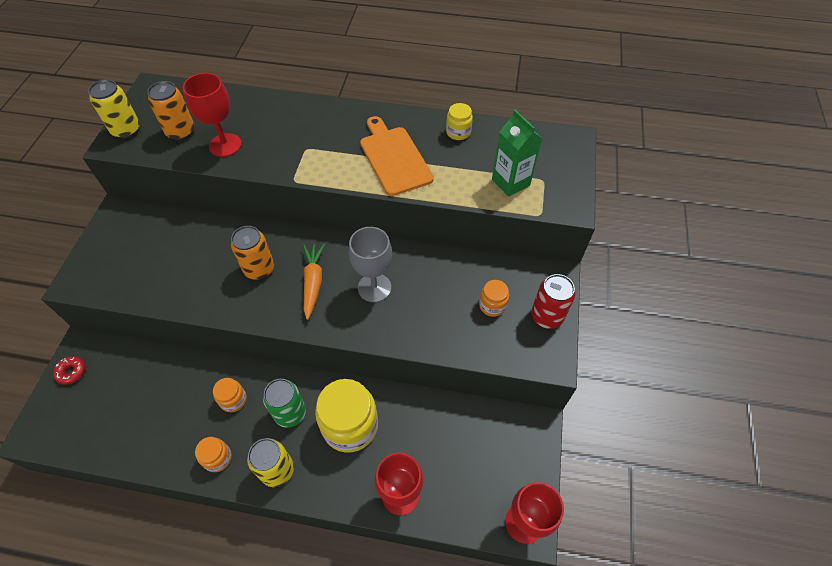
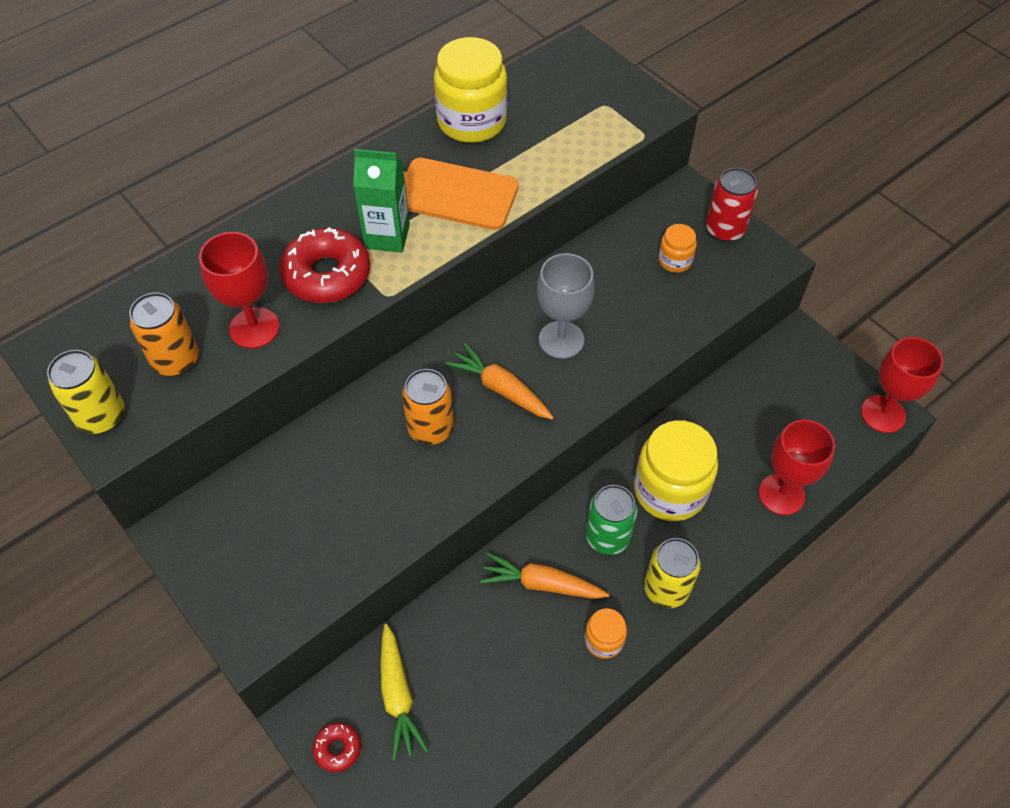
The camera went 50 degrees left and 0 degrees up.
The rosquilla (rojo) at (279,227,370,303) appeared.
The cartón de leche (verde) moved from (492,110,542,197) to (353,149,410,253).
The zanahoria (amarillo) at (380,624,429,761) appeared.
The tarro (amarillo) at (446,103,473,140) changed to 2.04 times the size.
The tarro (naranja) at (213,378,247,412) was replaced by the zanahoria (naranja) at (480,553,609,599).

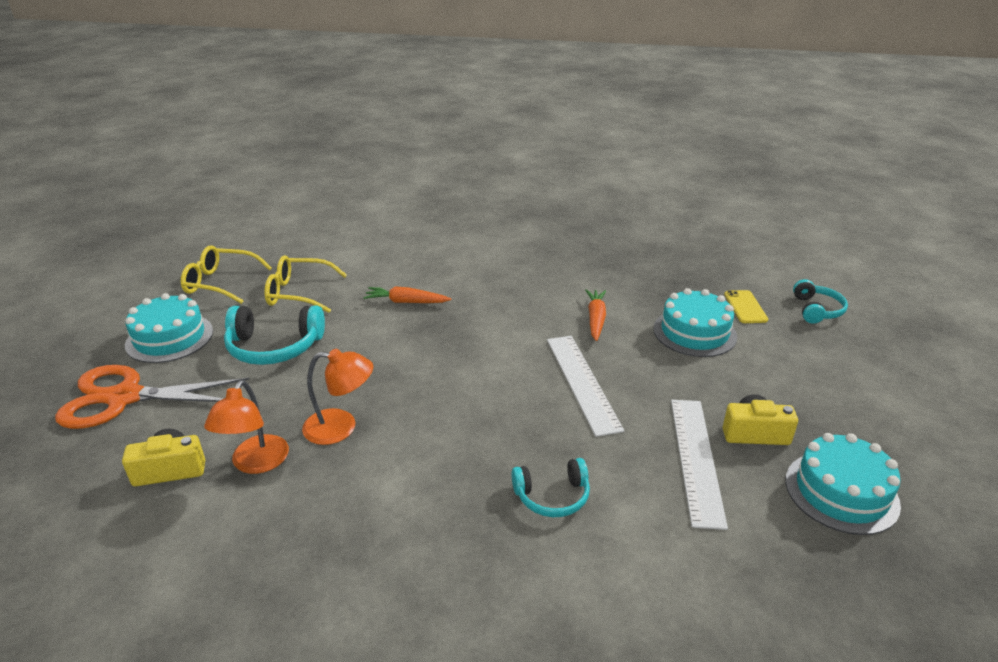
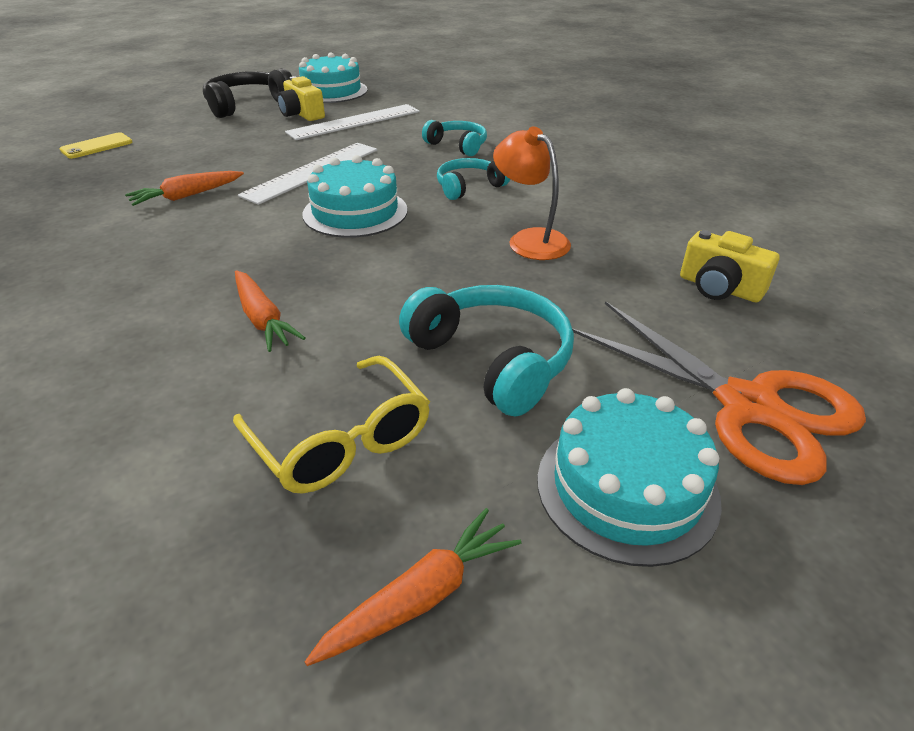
The camera went 130 degrees left and 5 degrees up.
The auriculares (negro) at (203,68,292,118) appeared.
The tarta (turquesa) moved from (653,288,737,357) to (302,155,407,238).
The gafas (amarillo) at (181,245,272,304) was replaced by the zanahoria (naranja) at (305,508,522,666).
The auriculares (turquesa) moved from (793,279,848,324) to (437,158,510,200).
The lámpara (naranja) at (204,380,289,474) disappeared.

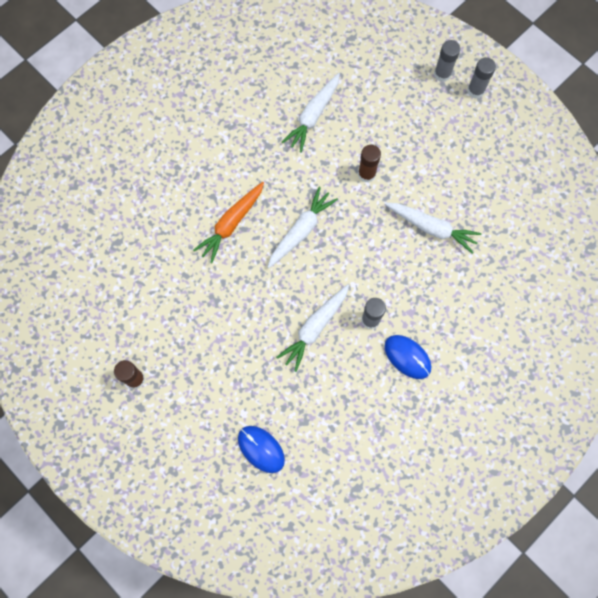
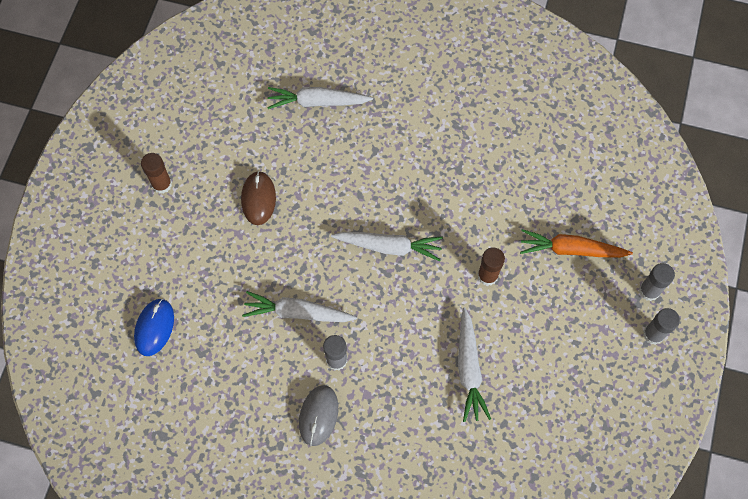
The camera went 60 degrees right and 5 degrees down.
The ratón (marrón) at (241,171,276,225) appeared.
The zanahoria (blanco) moved from (282,73,340,153) to (267,87,373,109).
The ratón (azul) at (384,335,431,379) became the ratón (gris) at (299,385,338,446).
The zanahoria (naranja) moved from (193,182,264,263) to (520,229,633,258).

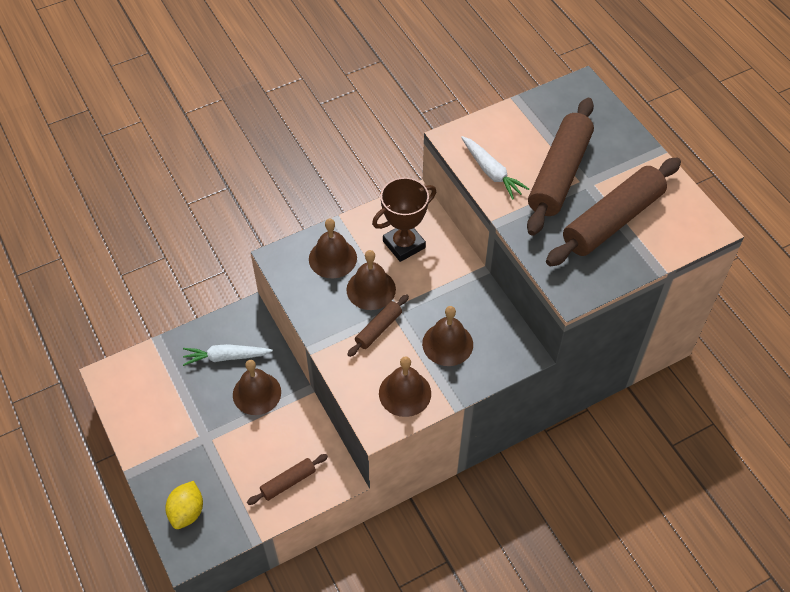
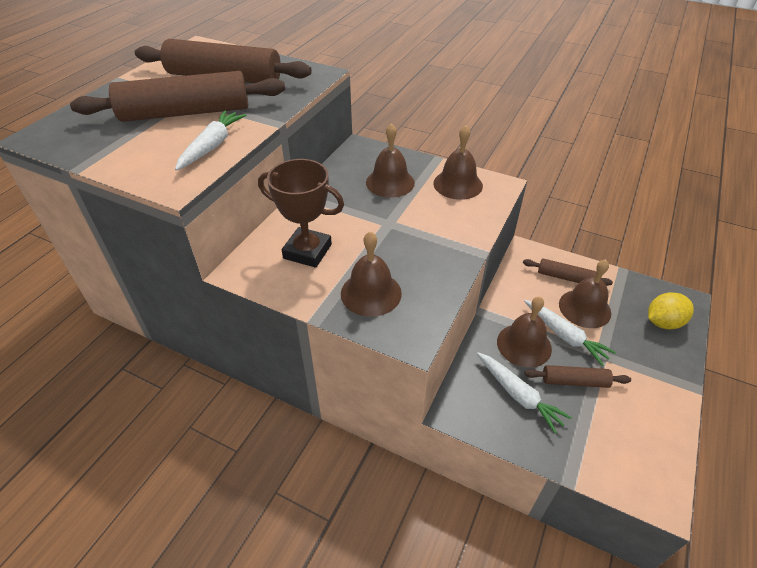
The camera went 125 degrees left and 10 degrees down.
The zanahoria (blanco) at (524,300,616,366) appeared.
The rodillo (marrón) moved from (347,294,409,357) to (524,365,631,388).
The campana (marrón) moved from (346,250,396,310) to (559,259,611,328).

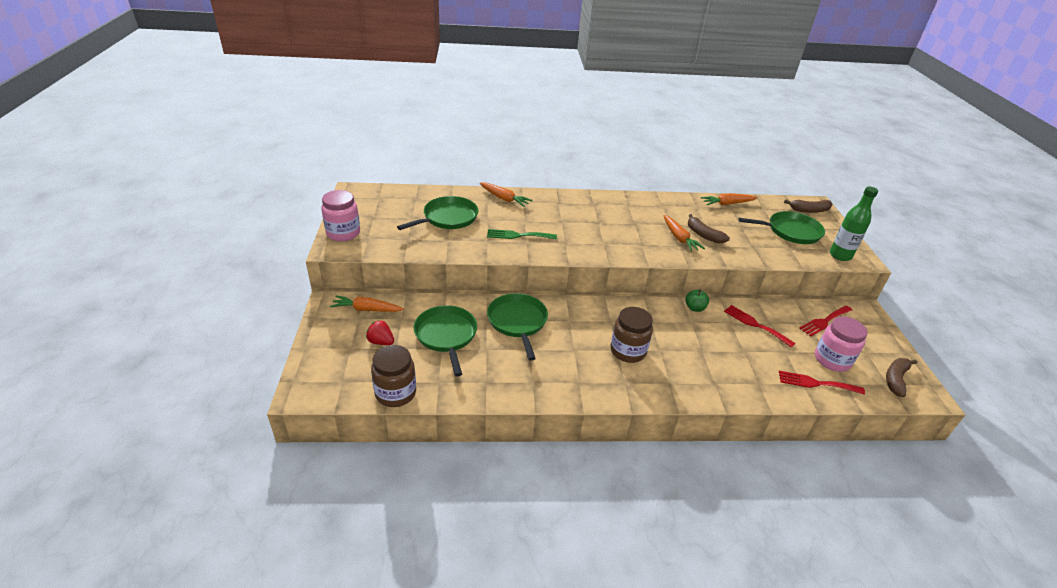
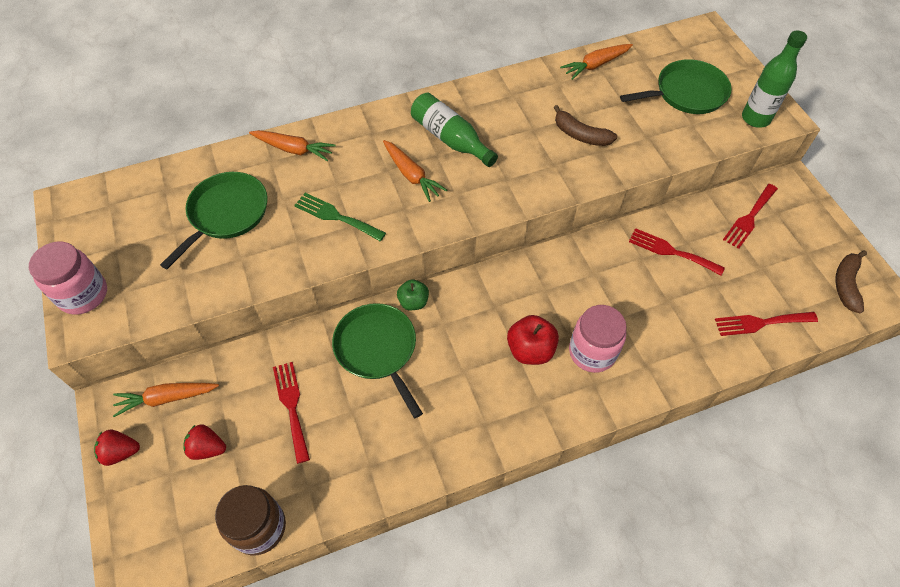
The camera went 15 degrees left and 20 degrees up.
The fresa (rojo) at (94,430,140,466) appeared.
The sartén (verde) at (414,305,477,377) was replaced by the tenedor (rojo) at (273,362,310,464).
The tenedor (verde) at (487,229,557,240) turned 45 degrees clockwise.
The zanahoria (naranja) moved from (663,215,705,252) to (383,140,447,202).
The manzana (verde) moved from (685,290,709,312) to (397,279,429,310).
The botella (verde) at (411,93,498,167) appeared.
The tarro (marrón) at (610,307,653,363) was replaced by the manzana (rojo) at (507,315,559,365).
The tarro (rosa) moved from (815,316,868,372) to (569,305,627,373).
The plátano (marrón) at (784,199,832,213) disappeared.

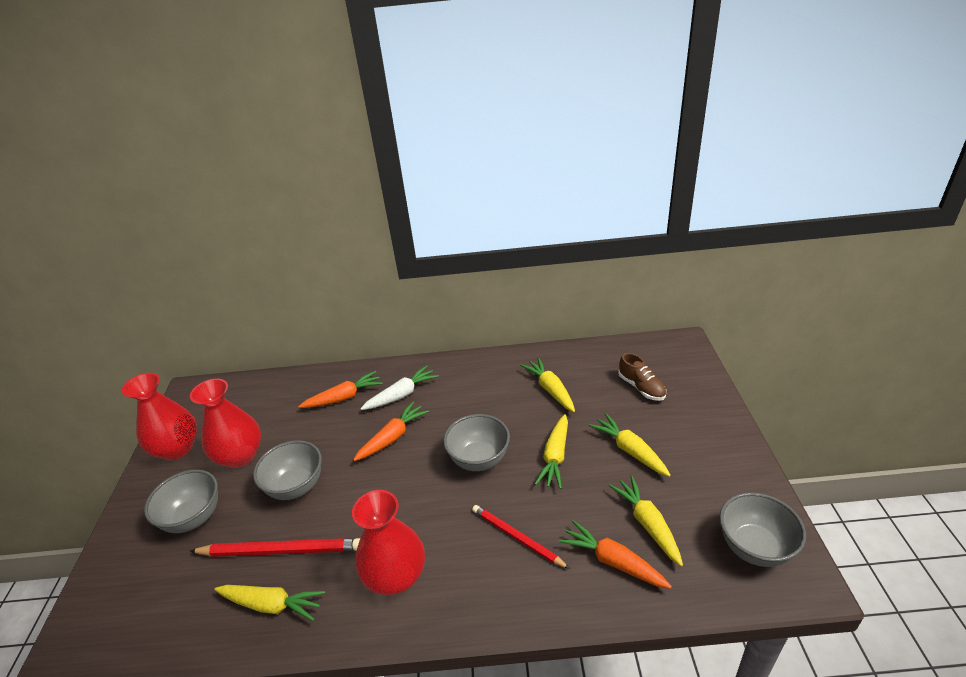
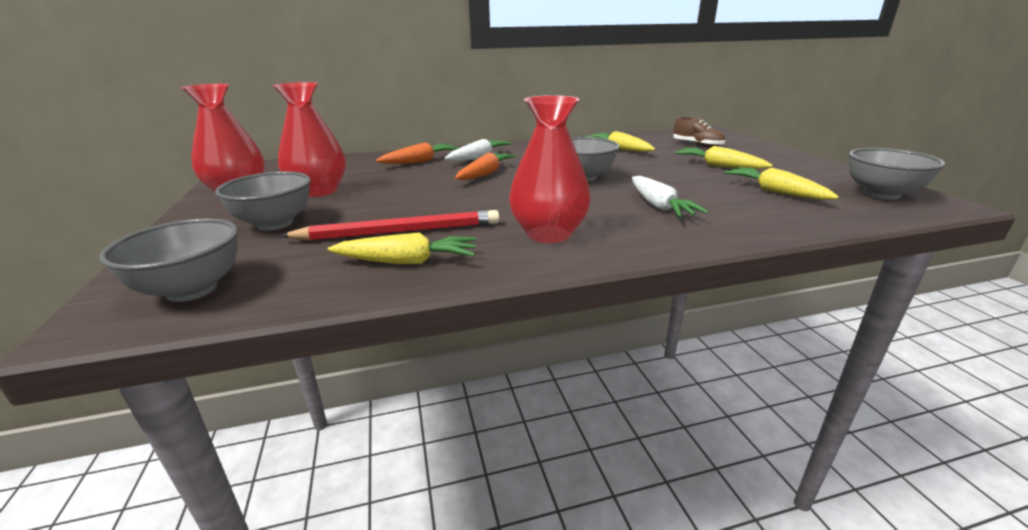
The camera went 15 degrees left and 10 degrees down.
The cuenco (gris) moved from (253,440,322,500) to (99,218,238,302).
The lápiz (rojo) at (472,505,570,569) was replaced by the zanahoria (blanco) at (632,176,709,217).
The zanahoria (amarillo) at (535,414,568,489) disappeared.
The zanahoria (naranja) at (559,520,672,589) disappeared.

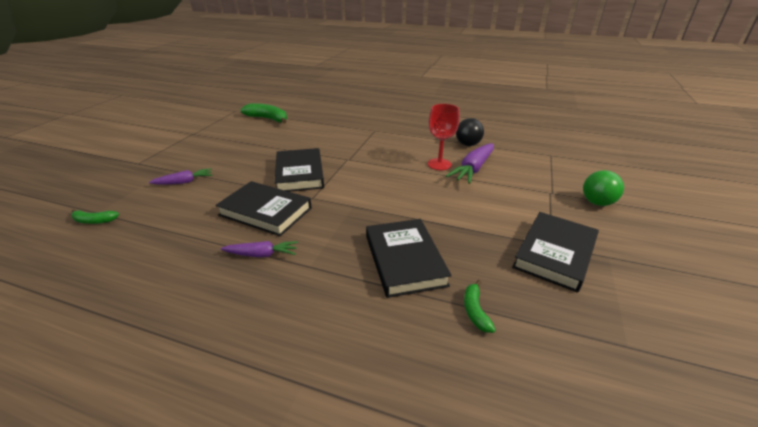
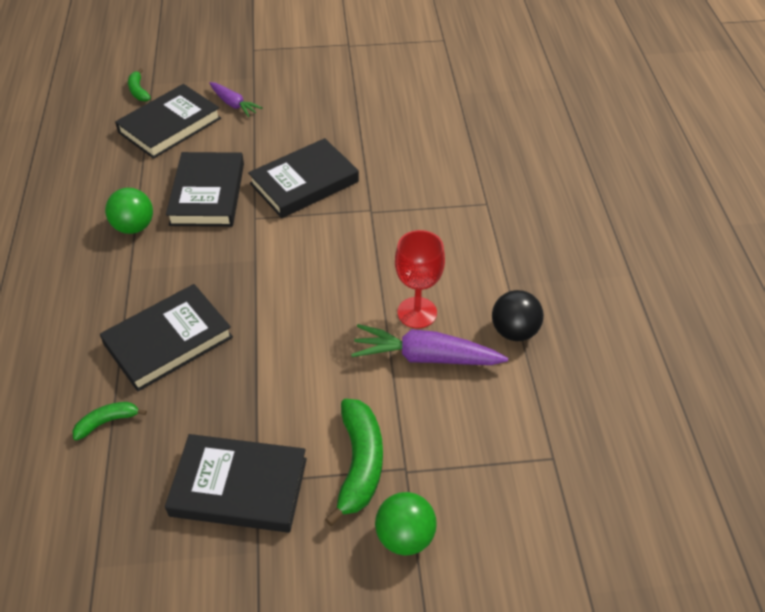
The camera went 65 degrees right and 15 degrees up.
The zanahoria (morado) at (221,241,298,257) was replaced by the pelota (verde) at (105,188,153,234).
The libro (negro) at (115,84,221,159) appeared.
The plátano (verde) moved from (241,103,287,124) to (325,399,383,526).

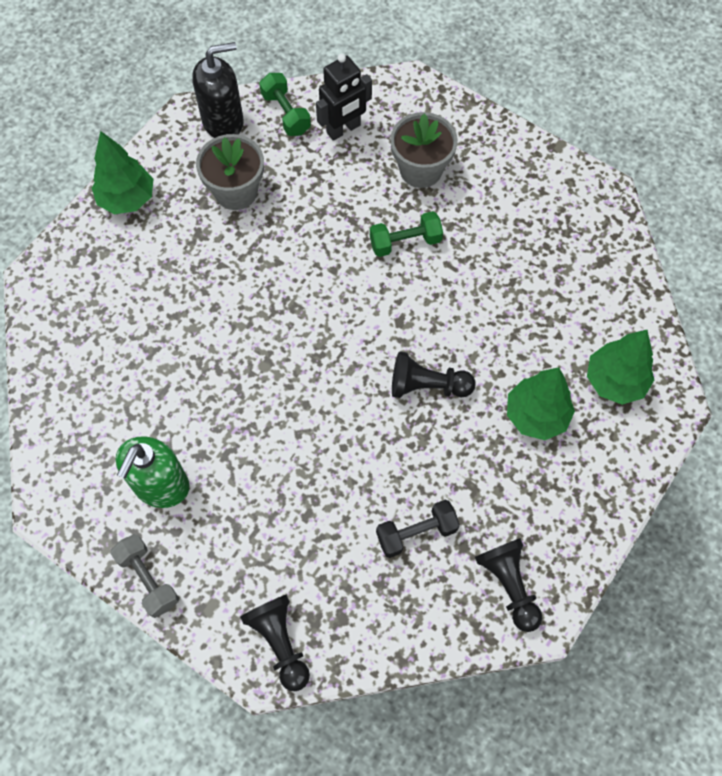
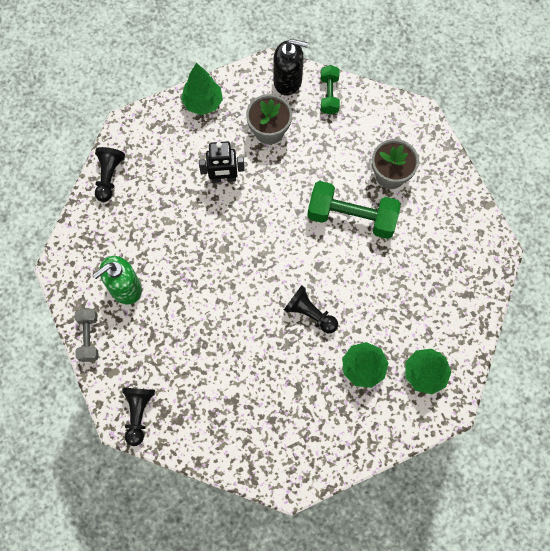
The camera went 30 degrees right and 5 degrees up.
The peón (negro) moved from (475,538,542,632) to (95,147,125,202).
The robot (negro) moved from (316,54,372,141) to (199,141,245,183).
The mancuerna (verde) at (370,211,443,257) changed to 1.81 times the size.
The mancuerna (negro) at (376,500,460,558) disappeared.

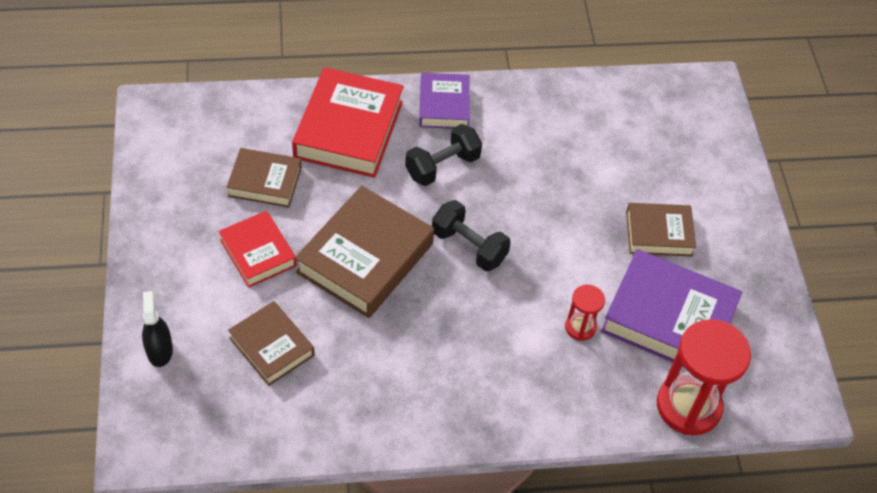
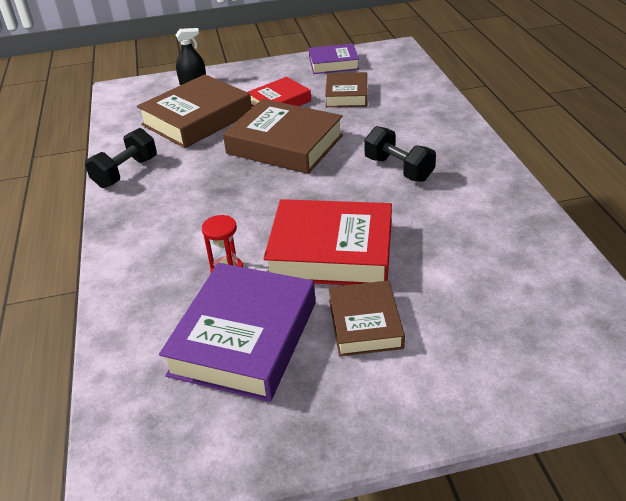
The camera went 90 degrees right and 15 degrees down.
The mancuerna (negro) moved from (432,200,511,271) to (85,128,157,188).
The libro (marrón) at (228,301,315,386) changed to 1.69 times the size.
The libro (rojo) moved from (292,67,404,178) to (263,199,392,285).
The libro (morado) moved from (419,73,470,129) to (309,44,359,74).
The reloj de arena (rojo) at (657,319,751,435) disappeared.

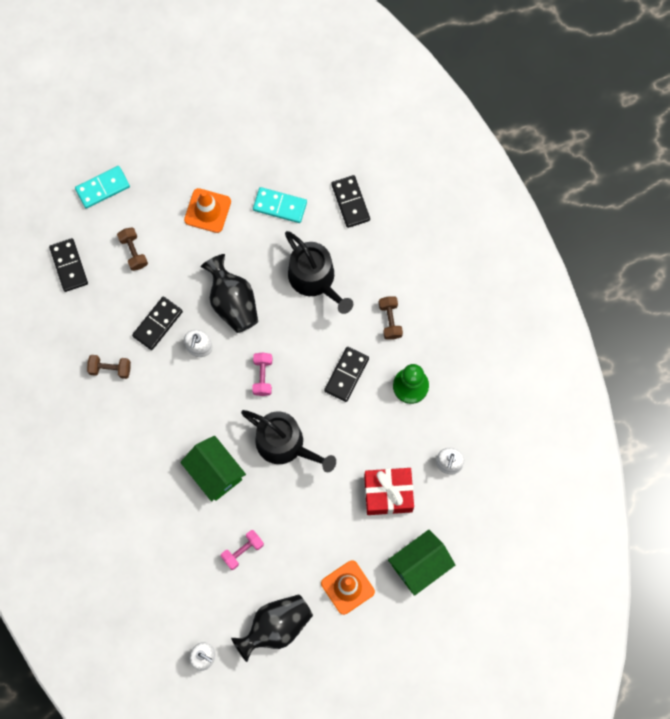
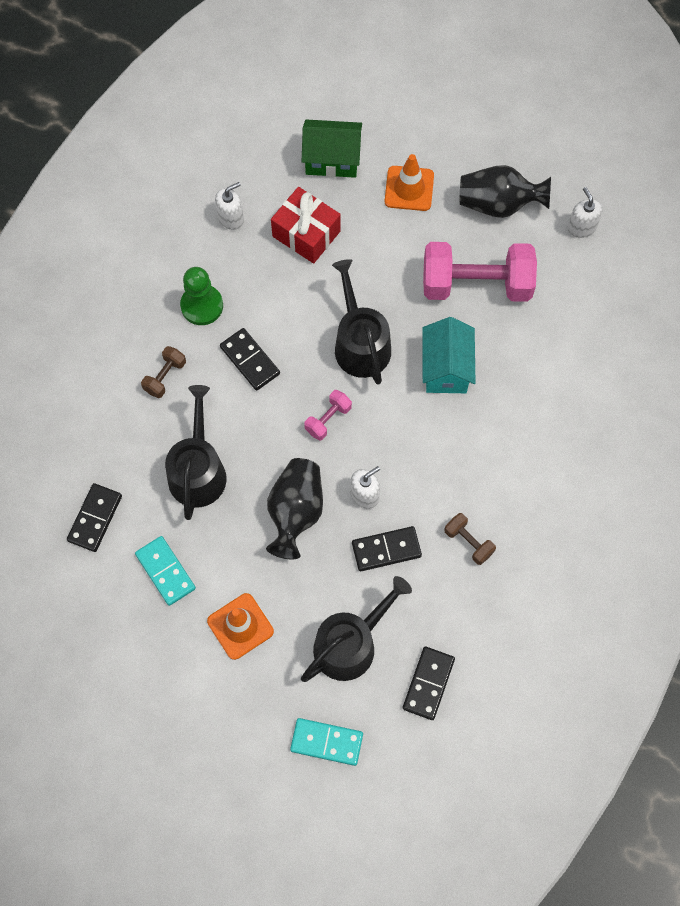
The camera went 140 degrees left and 5 degrees down.
The ficha de dominó (negro) at (324,347,369,402) turned 75 degrees clockwise.
The mancuerna (marrón) at (117,227,148,271) was replaced by the regadera (negro) at (301,576,412,682).
The mancuerna (rosa) at (221,530,264,570) changed to 2.25 times the size.
The casa (verde) at (180,436,246,501) became the casa (turquesa) at (423,317,475,393).

